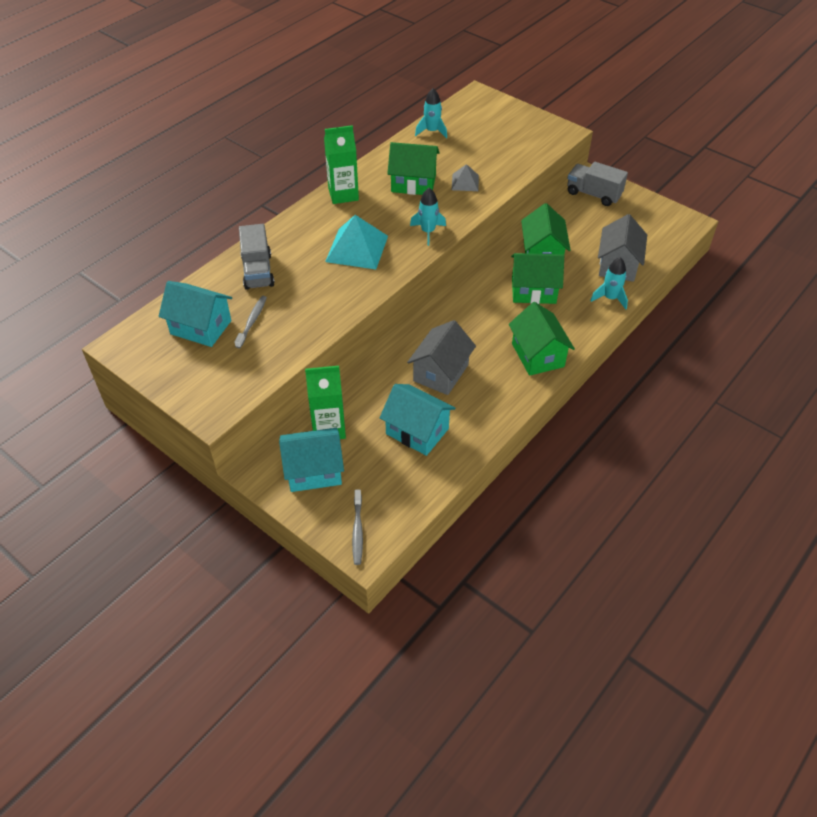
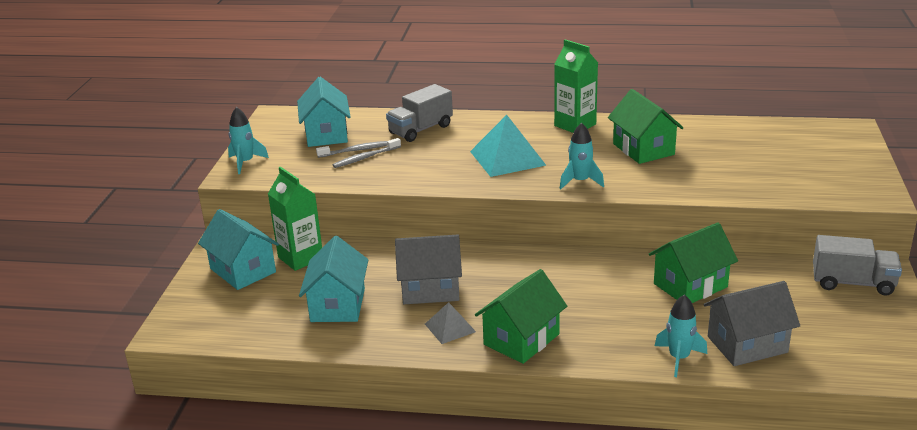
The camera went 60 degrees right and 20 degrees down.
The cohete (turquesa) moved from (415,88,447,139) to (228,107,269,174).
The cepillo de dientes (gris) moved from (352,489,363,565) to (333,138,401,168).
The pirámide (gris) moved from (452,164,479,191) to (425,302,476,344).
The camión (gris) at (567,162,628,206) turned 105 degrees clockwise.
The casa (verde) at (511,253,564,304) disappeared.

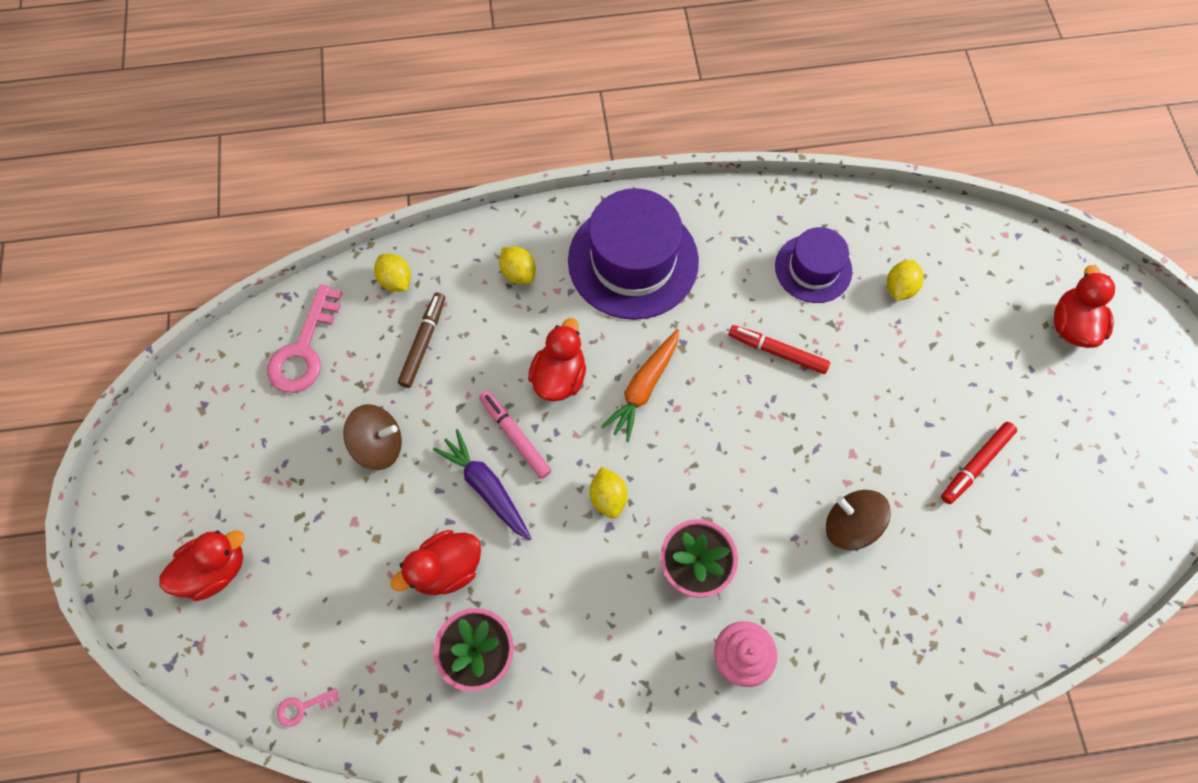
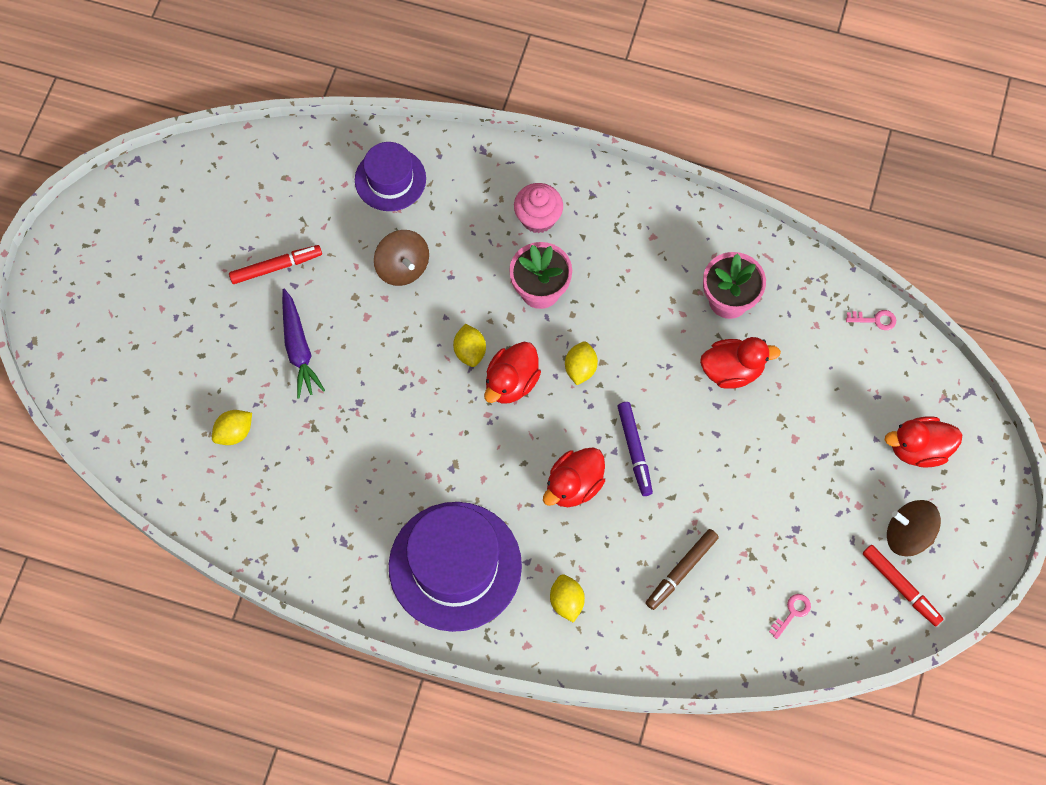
The camera went 155 degrees left and 0 degrees up.
The zanahoria (morado) moved from (433,429,531,540) to (282,288,325,398).
The sombrero (morado) moved from (775,227,852,303) to (355,142,426,211).
The limón (amarillo) moved from (374,254,411,292) to (453,324,486,367).
The pato (rojo) moved from (1054,265,1115,348) to (484,342,541,404).
The rotulador (rosa) at (479,391,552,479) became the rotulador (morado) at (617,402,653,496).
The llave (rosa) at (267,284,342,393) changed to 0.45 times the size.
The rotulador (rojo) moved from (728,325,830,374) to (863,545,943,626).
The peonza (marrón) moved from (343,404,402,470) to (887,500,941,556).
The zanahoria (naranja) at (601,329,679,442) disappeared.

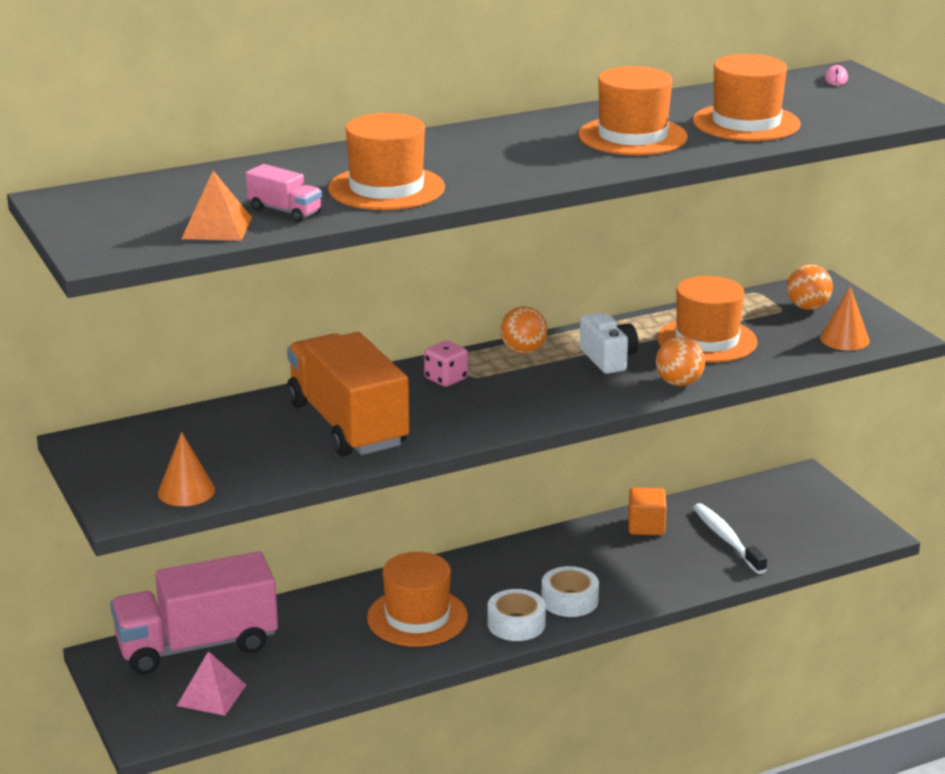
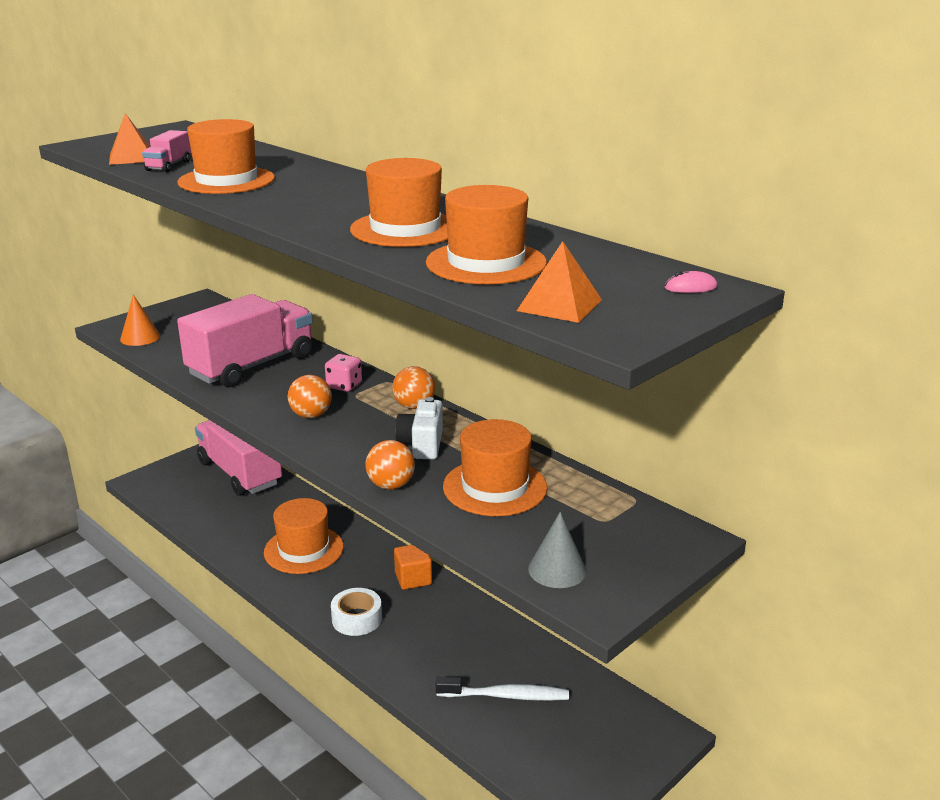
The camera went 70 degrees right and 0 degrees up.
The camión (naranja) at (287,332,409,456) became the camión (rosa) at (177,294,313,387).
The pelota (naranja) moved from (787,264,833,310) to (288,375,332,418).
The cubo (naranja) moved from (628,488,667,535) to (394,545,432,590).
The cámara (blanco) at (580,313,639,374) turned 135 degrees clockwise.
The cepillo de dientes (blanco) at (693,503,767,574) turned 45 degrees clockwise.
The pirámide (naranja) at (517,241,602,323) appeared.
The cono (naranja) at (820,286,870,351) became the cono (gris) at (528,512,587,588).
The pirámide (rosa) at (177,651,246,716) disappeared.
The cinta adhesiva (blanco) at (487,589,546,641) disappeared.

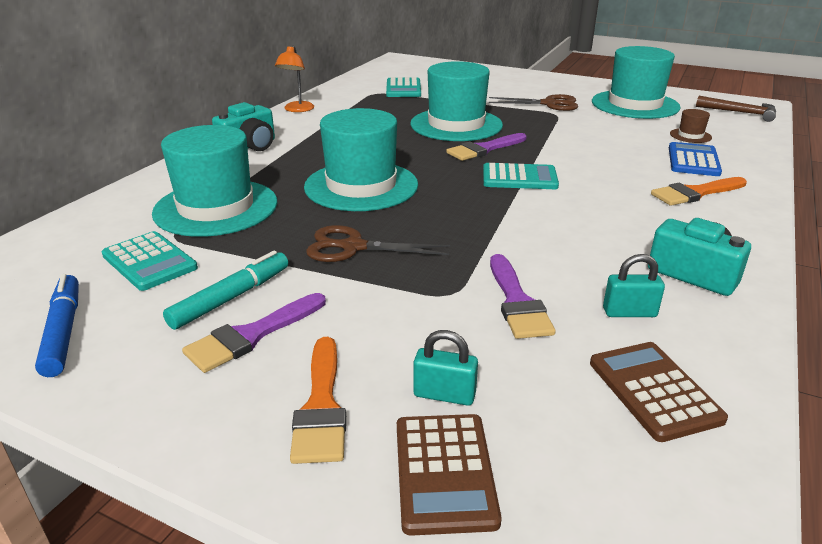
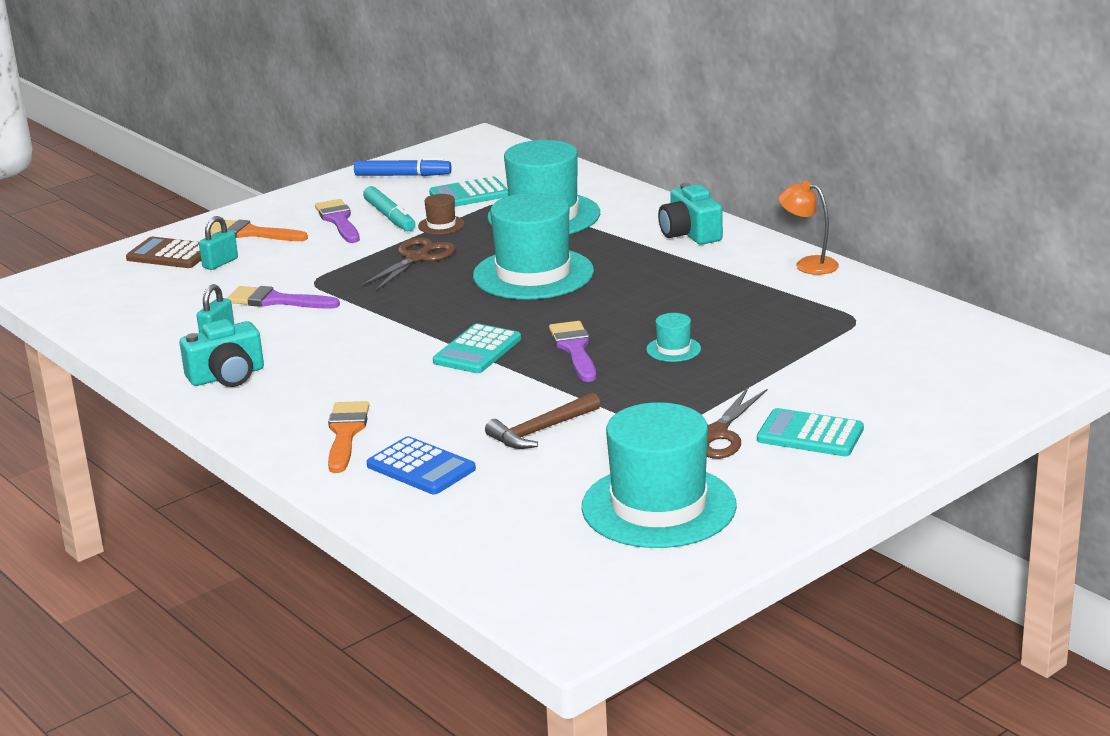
The camera went 115 degrees right and 5 degrees down.
The sombrero (marrón) moved from (670,109,712,143) to (418,194,465,234).
The martillo (marrón) moved from (696,96,776,122) to (485,392,600,449).
The sombrero (turquesa) at (410,61,503,141) changed to 0.41 times the size.
The calculadora (turquesa) moved from (386,77,421,97) to (757,408,864,456).
The calculadora (marrón) at (590,342,728,442) disappeared.

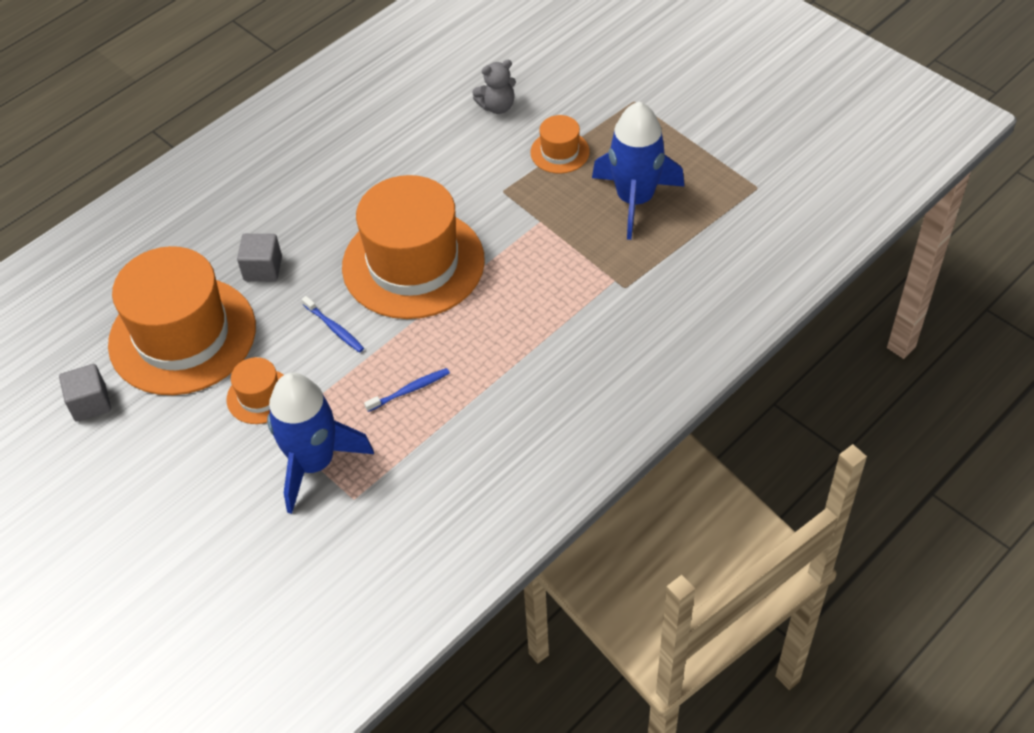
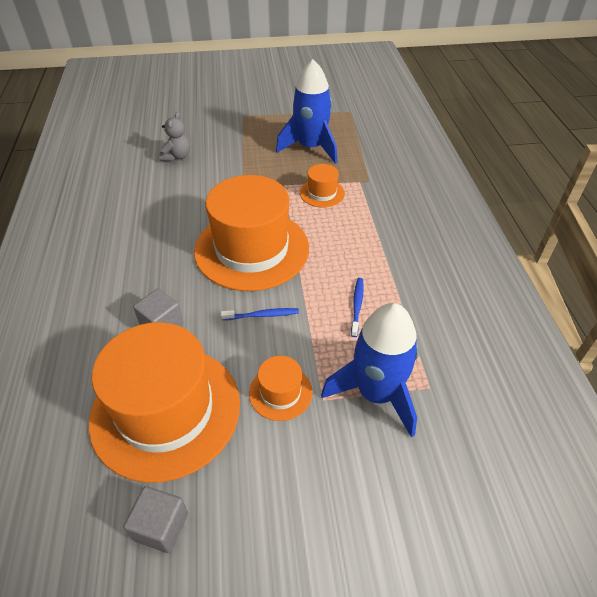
The camera went 55 degrees left and 5 degrees down.
The sombrero (naranja) moved from (530,115,590,174) to (300,164,345,207).

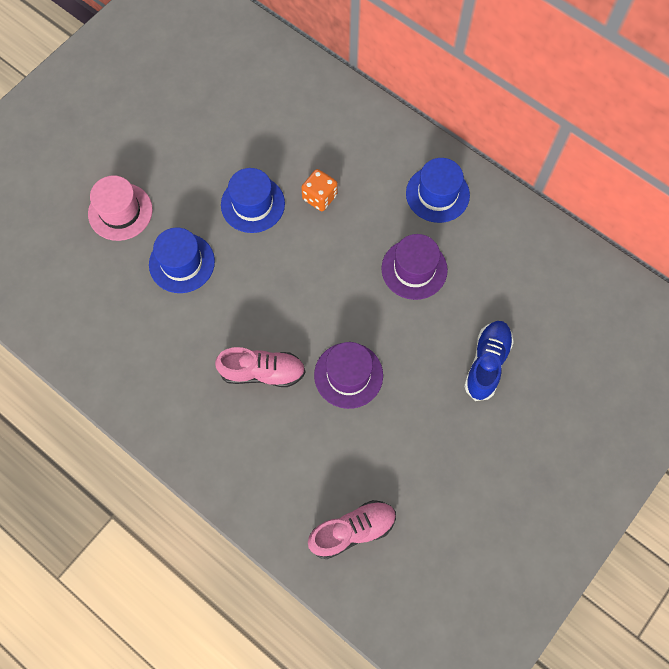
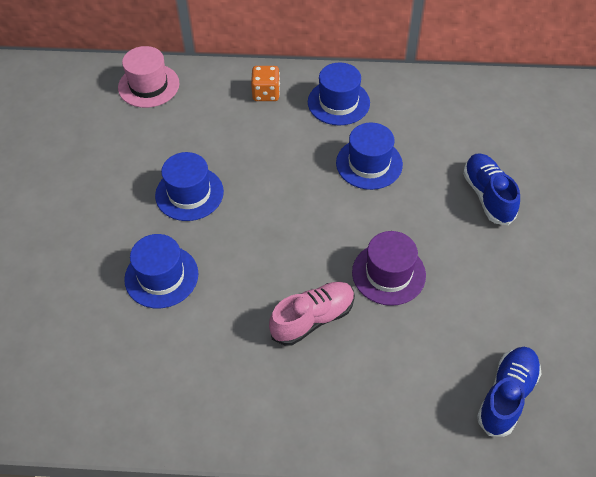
The camera went 35 degrees left and 15 degrees down.
The sombrero (rosa) moved from (88,175,153,241) to (118,46,180,108).
The dado (naranja) moved from (301,169,338,211) to (251,66,280,101).
The sombrero (morado) at (381,234,448,300) became the sombrero (azul) at (336,122,403,190).
The zapato (rosa) at (308,500,396,559) became the zapato (azul) at (477,347,541,437).

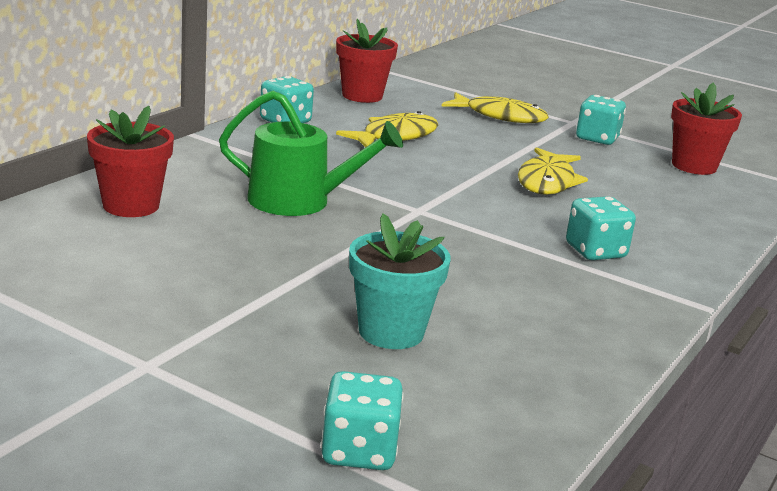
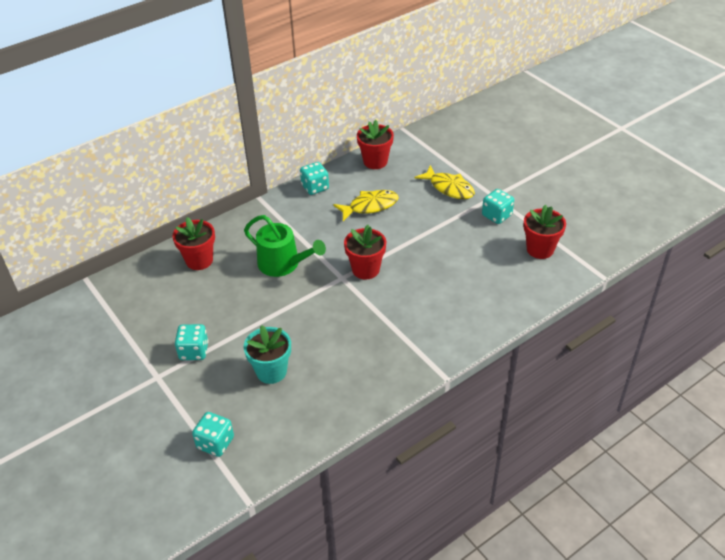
The camera went 25 degrees right and 20 degrees up.
The dado (turquesa) moved from (566,196,636,260) to (175,324,208,360).
The maceta (rojo) at (344,225,386,279) appeared.
The pez (amarillo) at (518,147,588,195) disappeared.

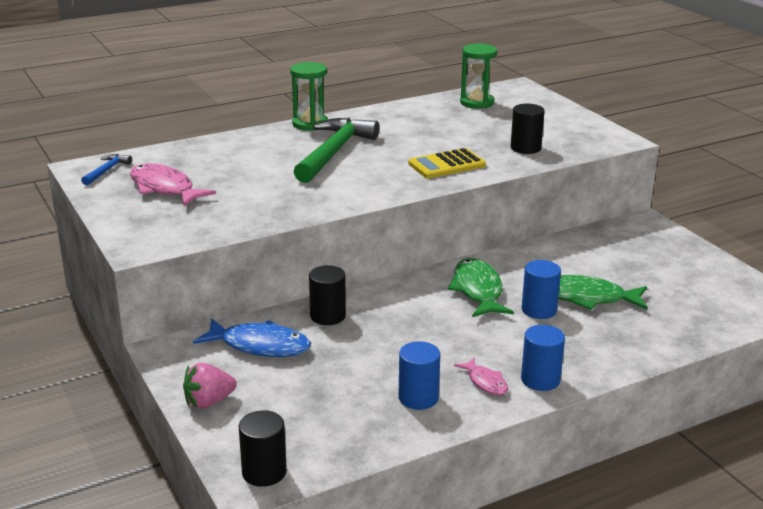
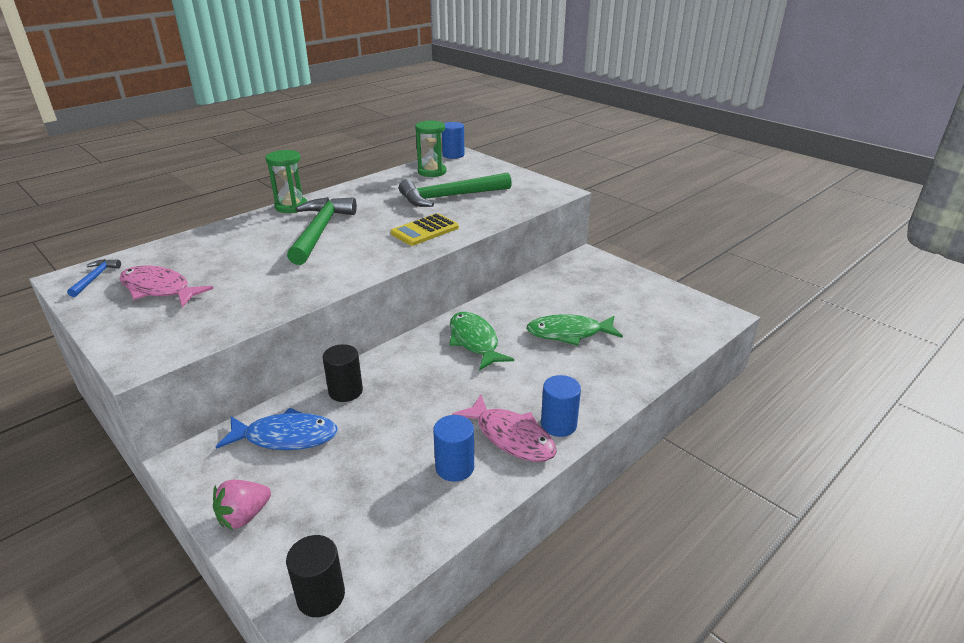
The camera went 15 degrees left and 5 degrees up.
The martillo (verde) at (399,173,512,207) appeared.
The cilindro (azul) moved from (522,260,561,319) to (442,122,465,159).
The pez (rosa) at (454,357,508,396) changed to 1.81 times the size.
The cilindro (negro) at (511,104,545,154) disappeared.

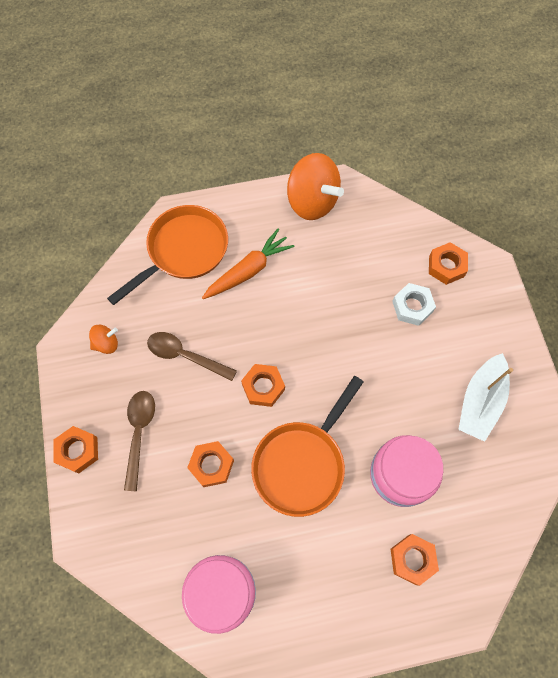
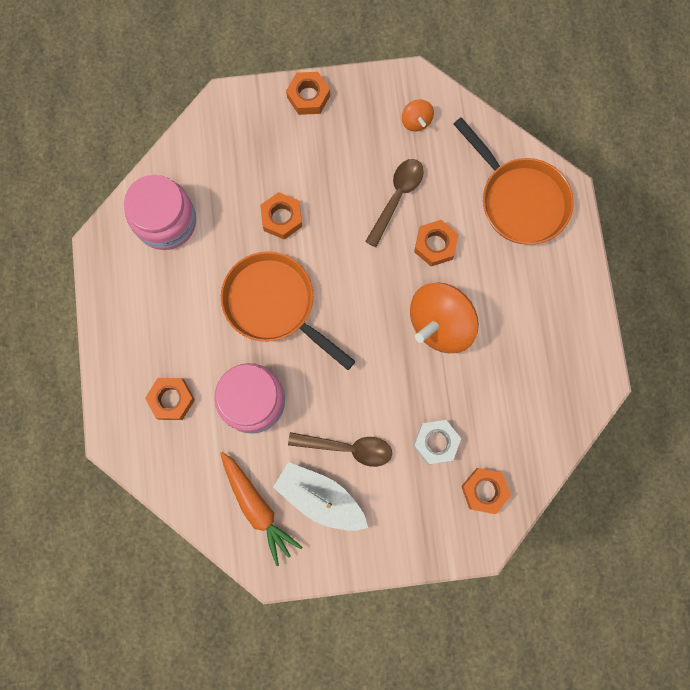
The camera went 95 degrees right and 10 degrees up.
The zanahoria (naranja) moved from (202,229,295,299) to (220,452,303,566).
The cuchara (marrón) moved from (124,391,155,491) to (288,432,392,467).
The peonza (naranja) moved from (287,153,344,220) to (410,282,479,353).
The tuerca (naranja) moved from (241,364,285,407) to (414,220,458,266).

